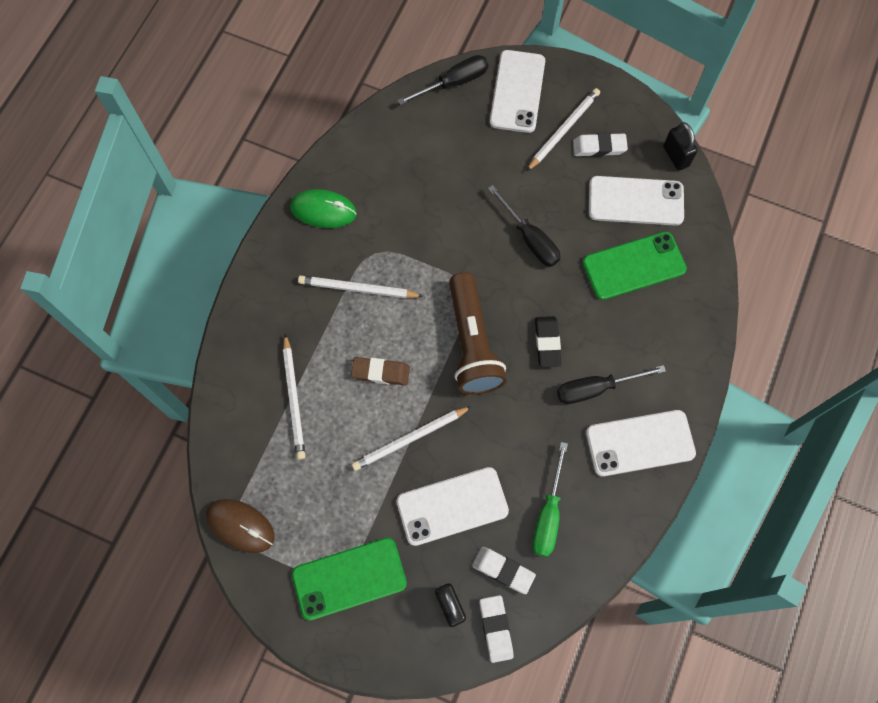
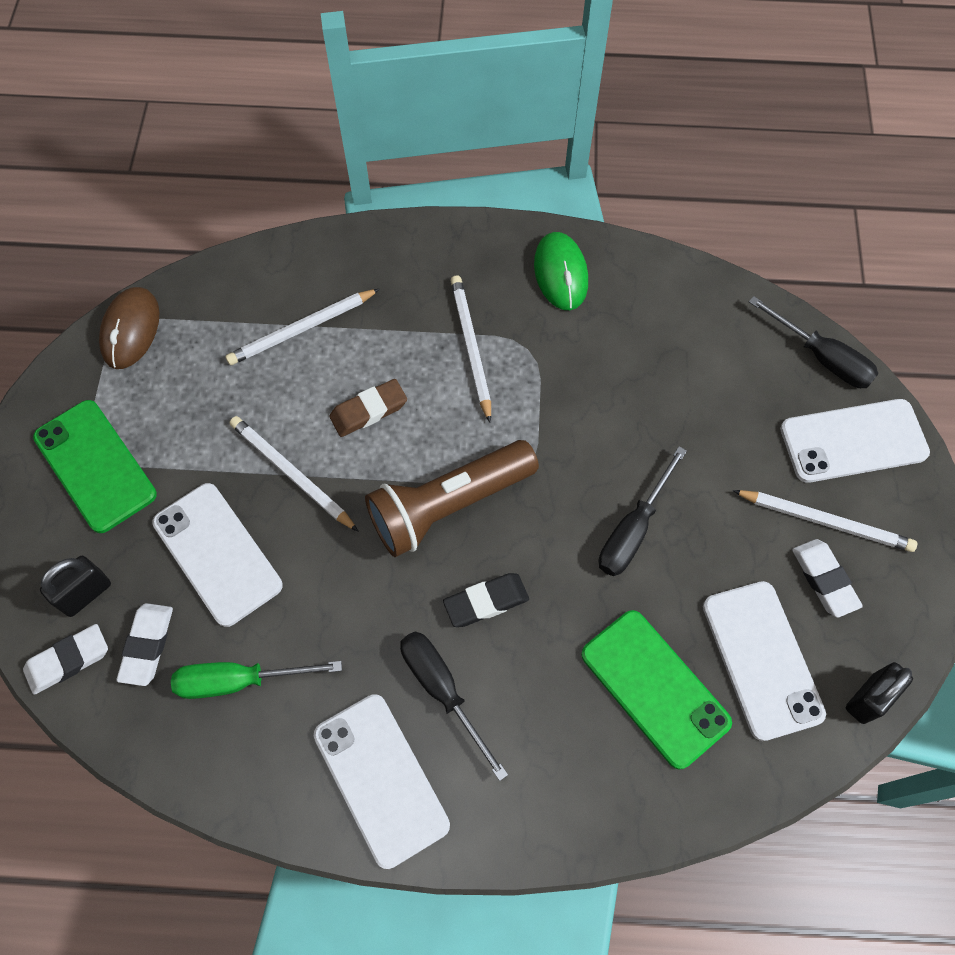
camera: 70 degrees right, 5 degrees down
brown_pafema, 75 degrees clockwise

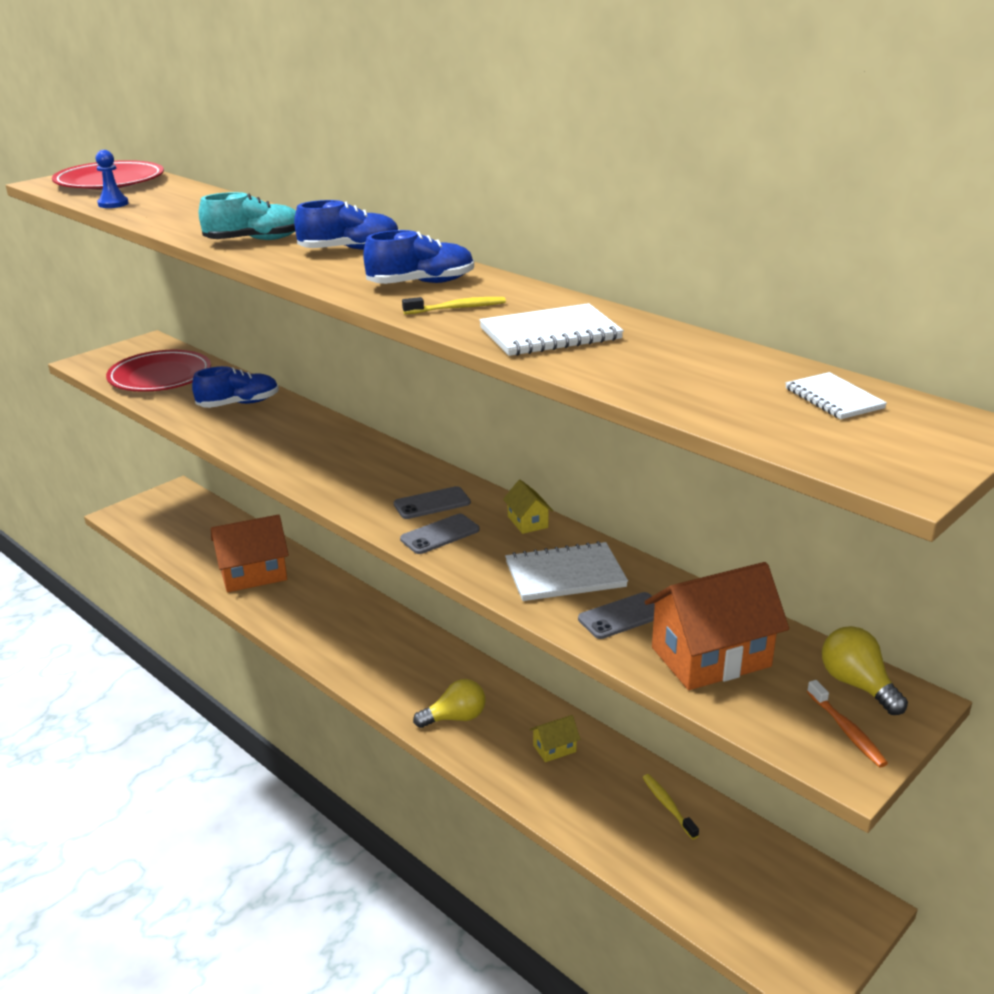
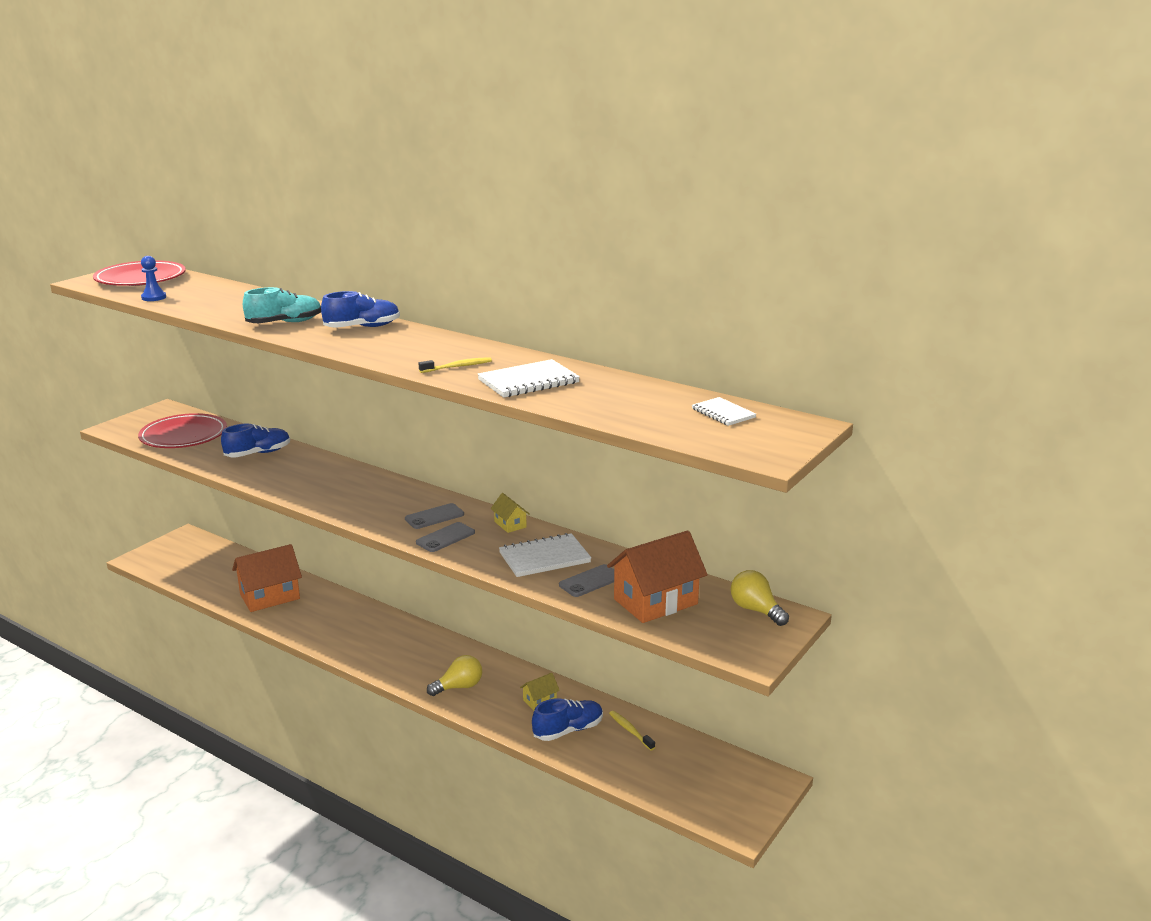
camera: 10 degrees left, 5 degrees down
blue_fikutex (no. 3 from left), relocated
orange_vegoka -> none

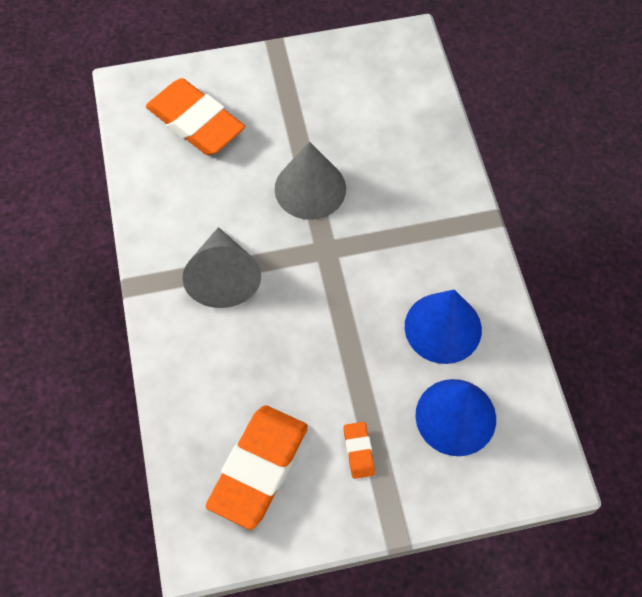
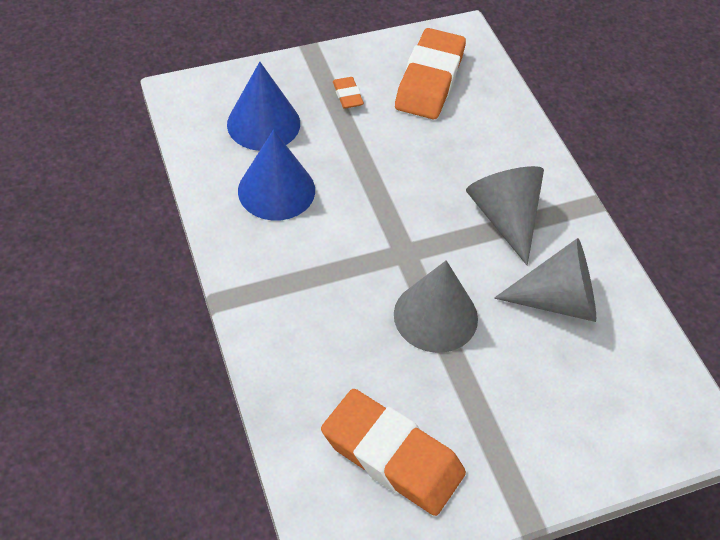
camera: 170 degrees right, 10 degrees down
orange_pafema (no. 1 from left in the first image) -> orange_pafema (no. 2 from left), relocated
none -> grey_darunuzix (no. 3 from left)

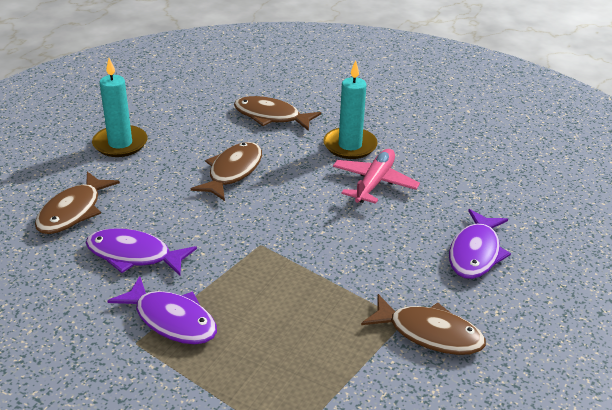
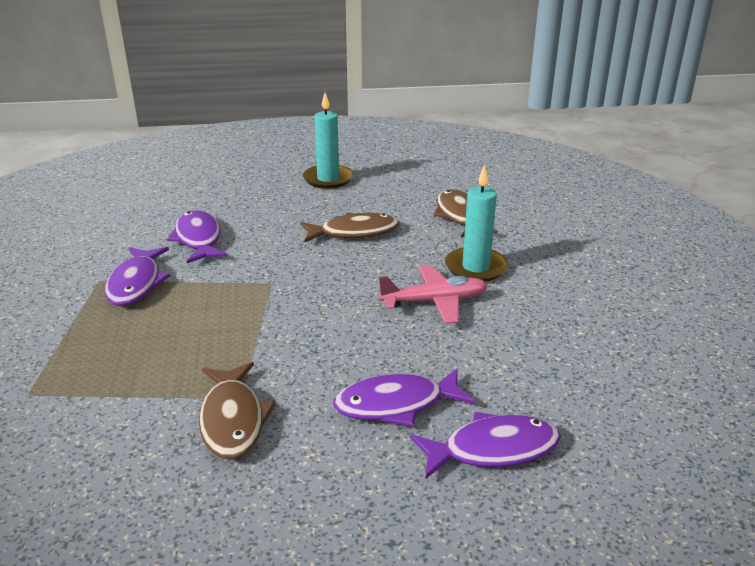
camera: 55 degrees right, 5 degrees down
none -> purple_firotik (no. 4 from left)
brown_firotik (no. 1 from left) -> none

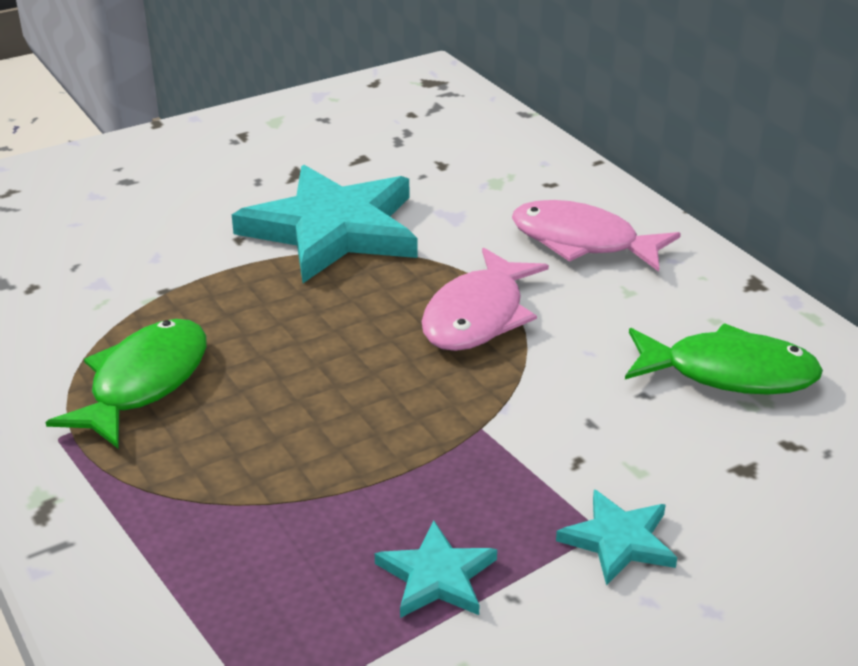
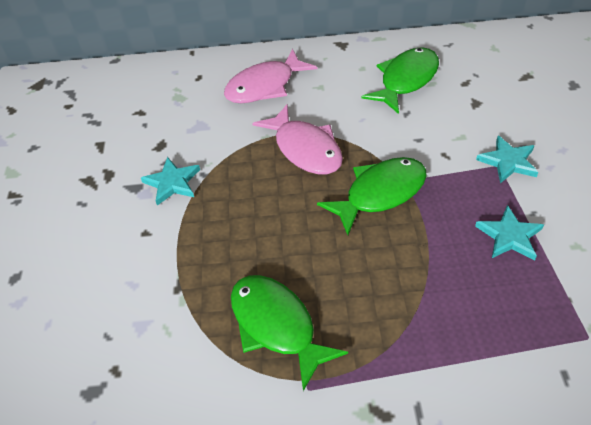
camera: 60 degrees left, 15 degrees up
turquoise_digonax (no. 1 from left), x0.46
none -> green_firotik (no. 2 from left)

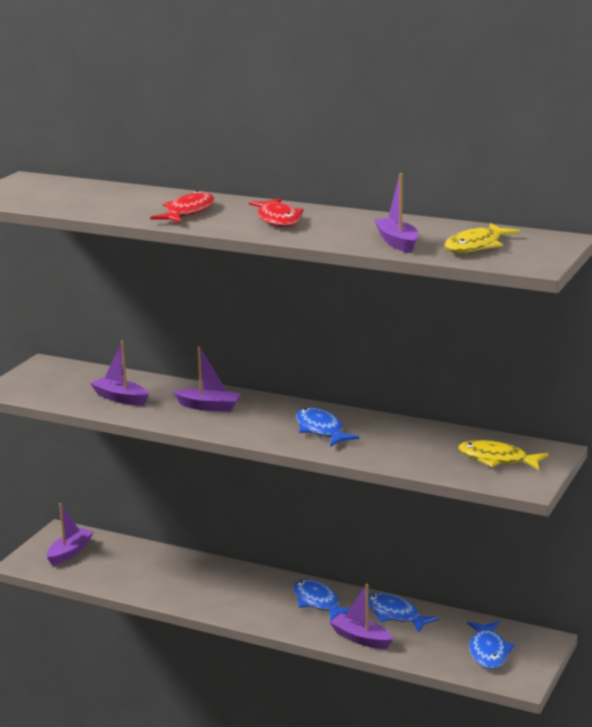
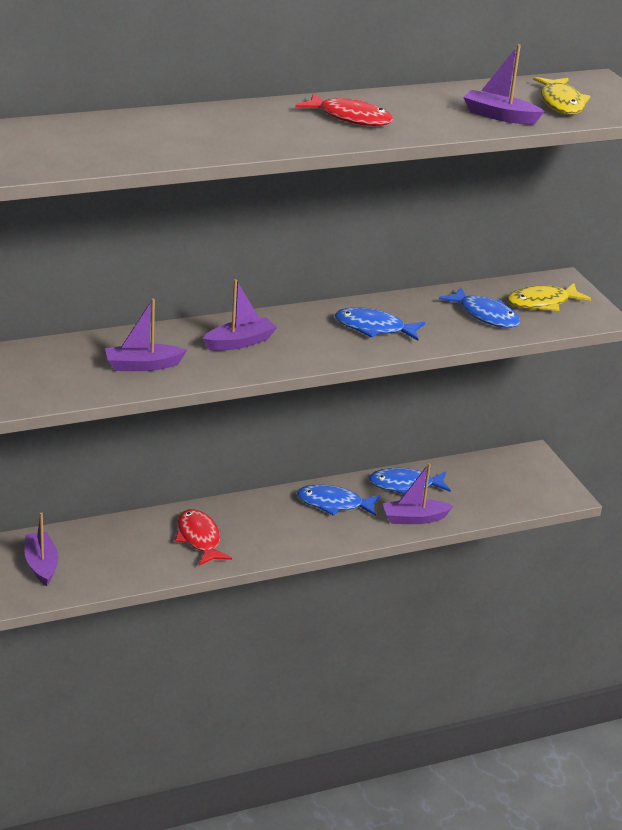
camera: 50 degrees left, 10 degrees up
red_firotik (no. 1 from left), relocated
blue_firotik (no. 4 from left), relocated

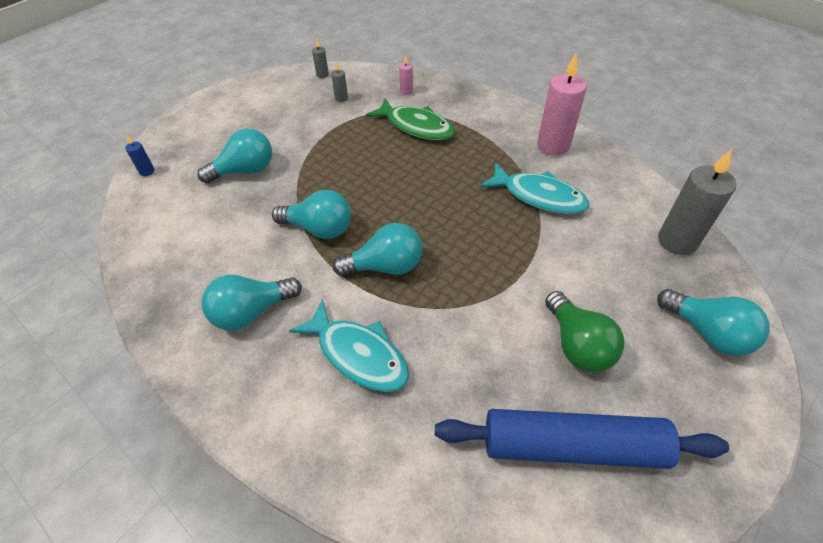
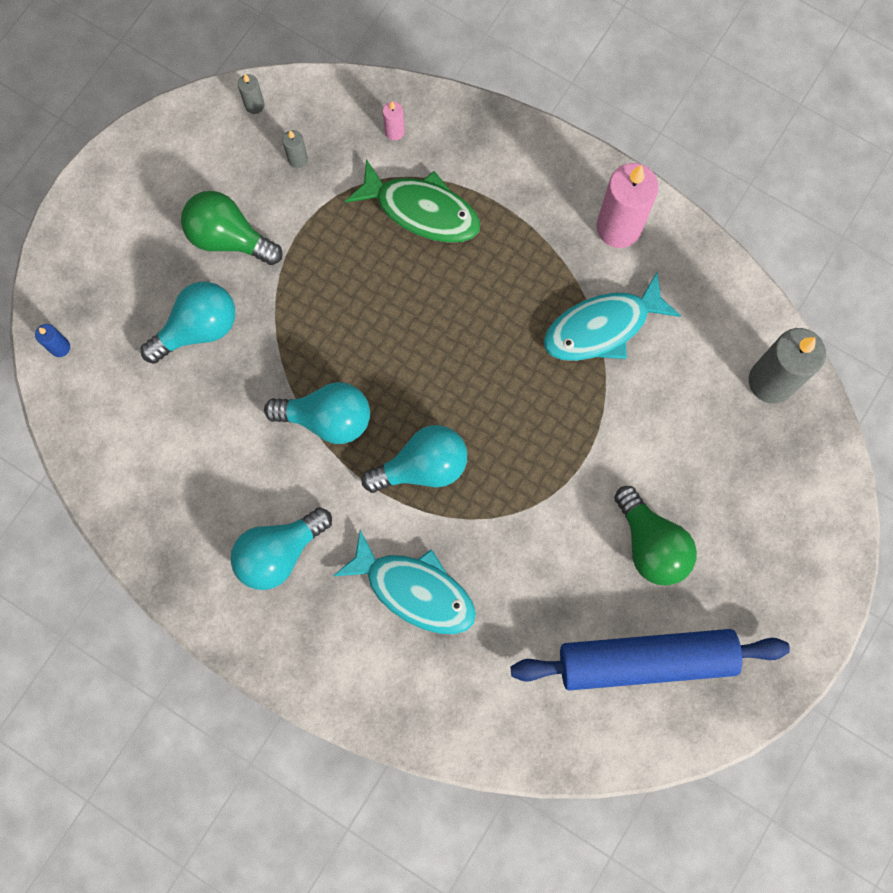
camera: 10 degrees left, 25 degrees up
none -> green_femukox (no. 1 from left)
turquoise_firotik (no. 2 from left), 135 degrees clockwise
turquoise_femukox (no. 5 from left) -> none

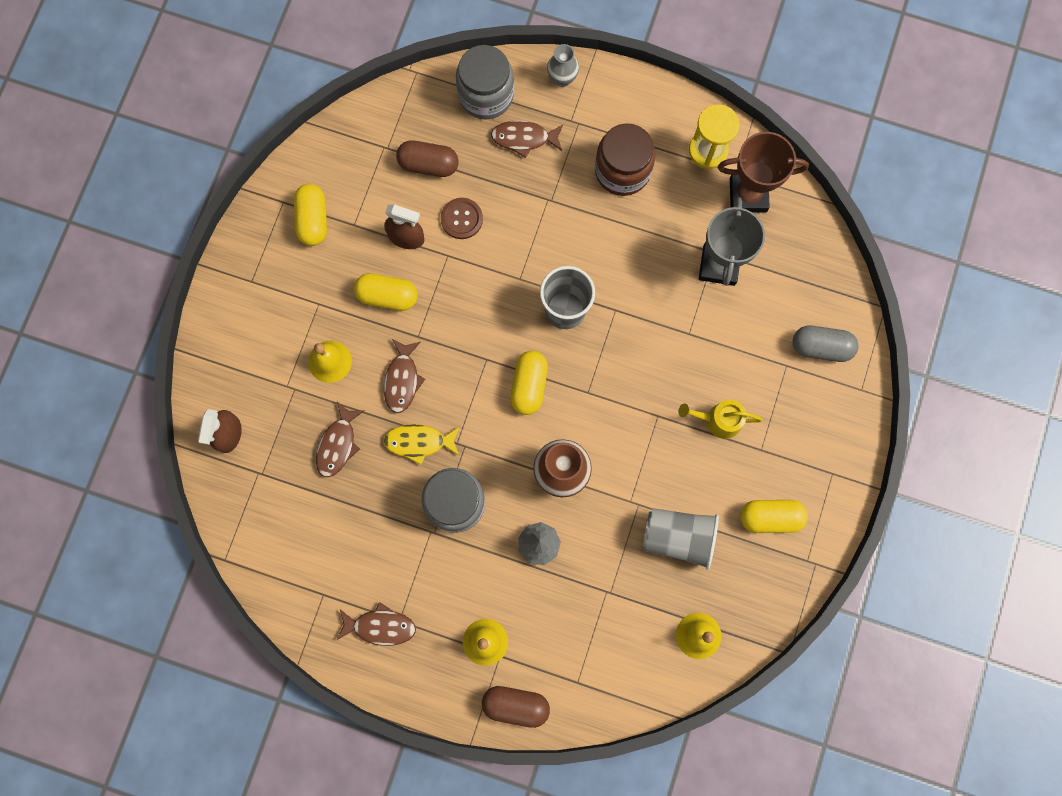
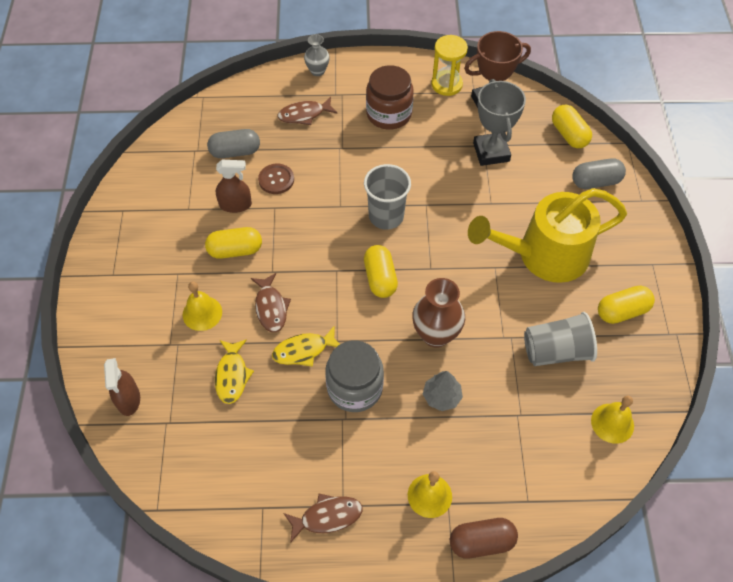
camera: 20 degrees left, 20 degrees down
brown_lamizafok (no. 1 from left) -> grey_lamizafok (no. 1 from left)
brown_firotik (no. 1 from left) -> yellow_firotik (no. 1 from left)
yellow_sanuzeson, x2.24
yellow_lamizafok (no. 1 from left in the first image) -> yellow_lamizafok (no. 3 from left), relocated
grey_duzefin (no. 2 from left) -> none

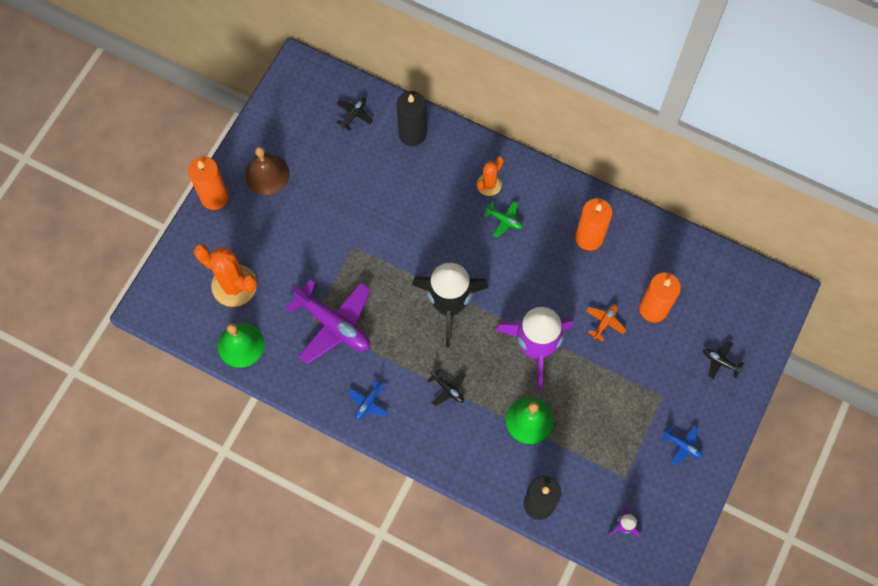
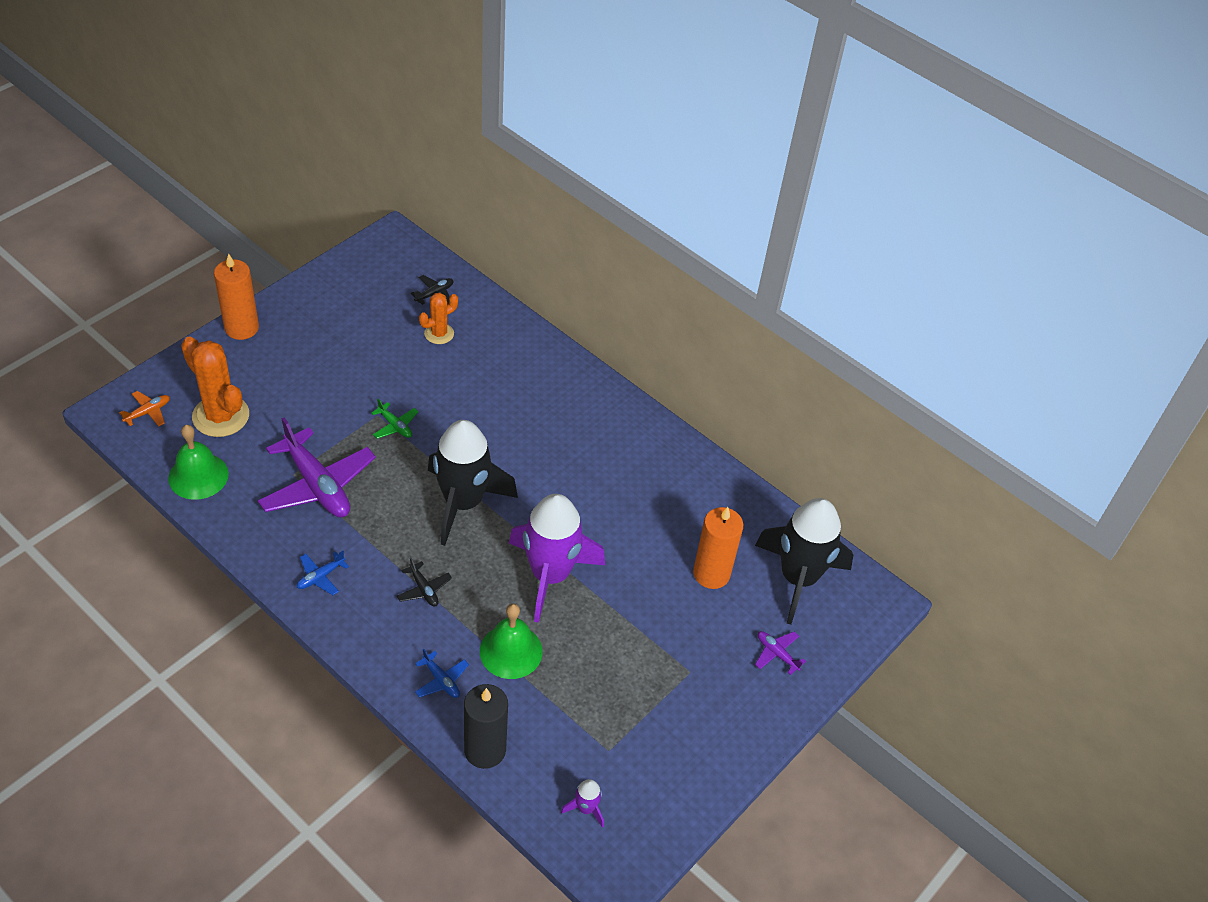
camera: 10 degrees right, 20 degrees down
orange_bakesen, relocated
green_bakesen, relocated
blue_bakesen (no. 2 from left), relocated
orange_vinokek (no. 2 from left), relocated
none -> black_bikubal (no. 2 from left)
black_bakesen (no. 3 from left) -> purple_bakesen (no. 2 from left)
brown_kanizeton -> none
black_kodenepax (no. 1 from left) -> none
orange_kodenepax (no. 2 from left) -> none

